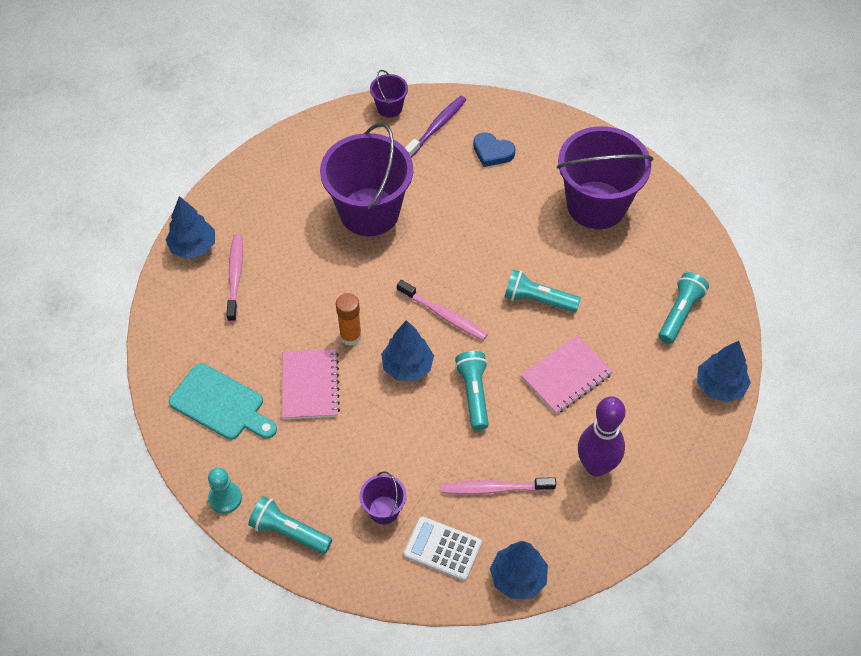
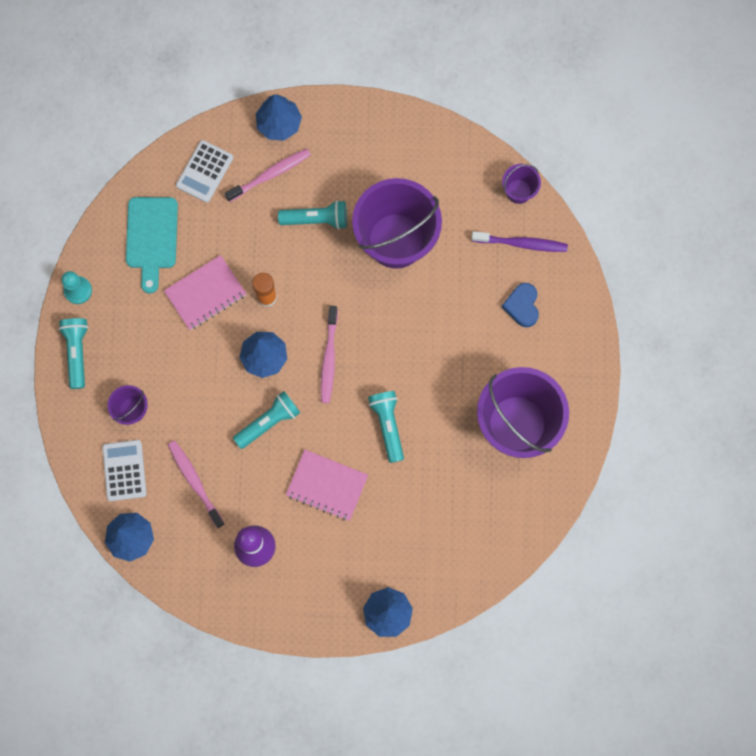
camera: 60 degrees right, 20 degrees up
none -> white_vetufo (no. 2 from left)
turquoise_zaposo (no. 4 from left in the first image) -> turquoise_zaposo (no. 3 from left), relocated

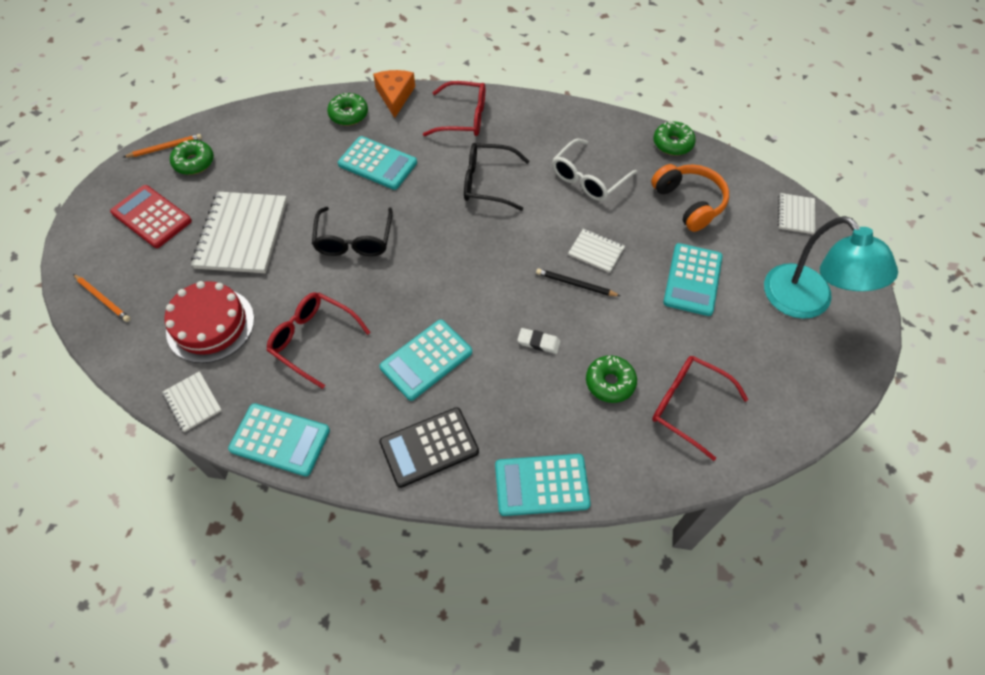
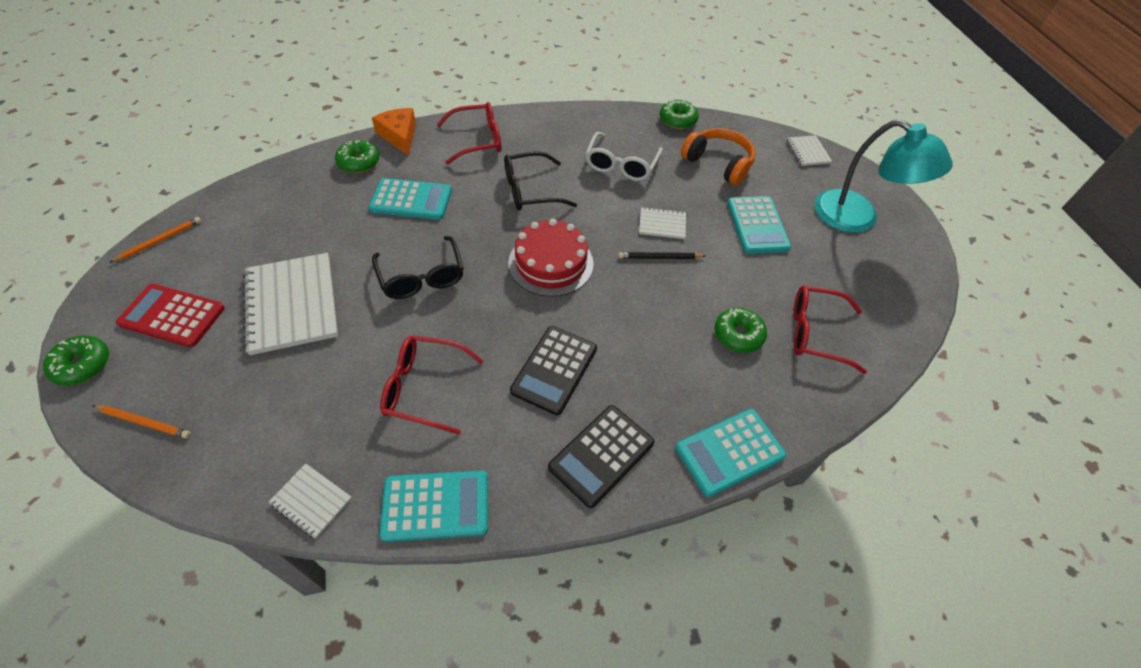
camera: 25 degrees left, 5 degrees down
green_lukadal (no. 1 from left), relocated
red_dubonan, relocated
turquoise_vetufo (no. 3 from left) -> black_vetufo (no. 1 from left)
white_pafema -> none

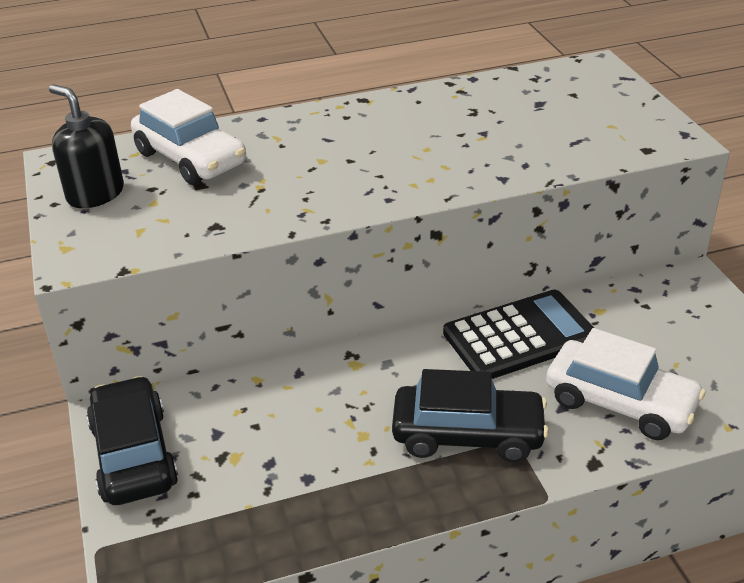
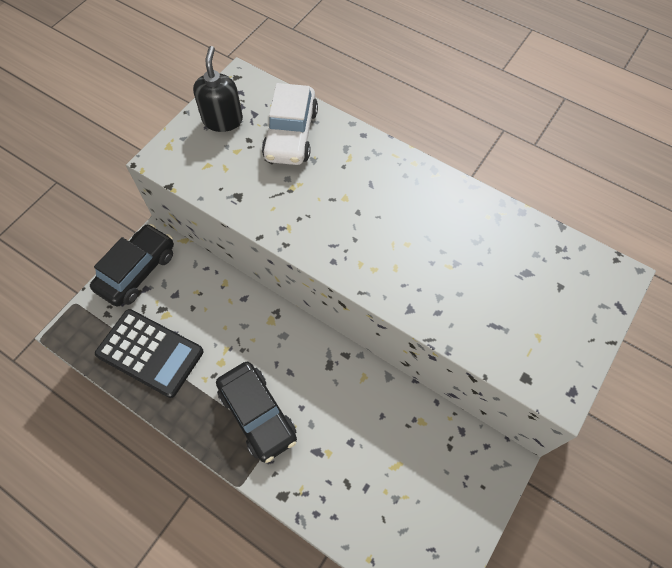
camera: 50 degrees right, 25 degrees up
black_vetufo, relocated
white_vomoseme (no. 2 from left) -> none

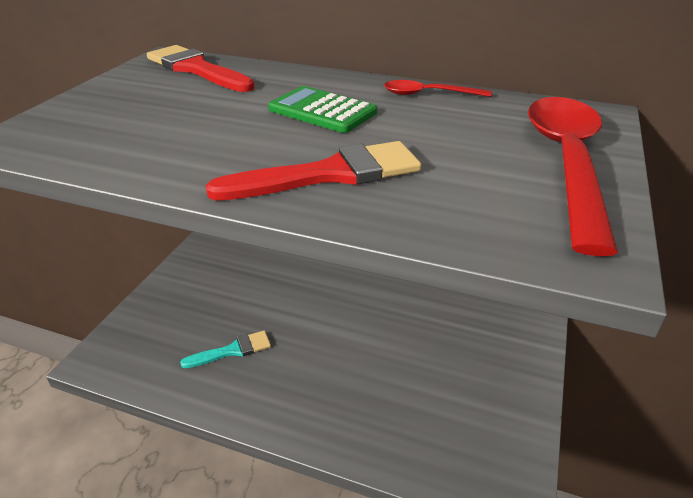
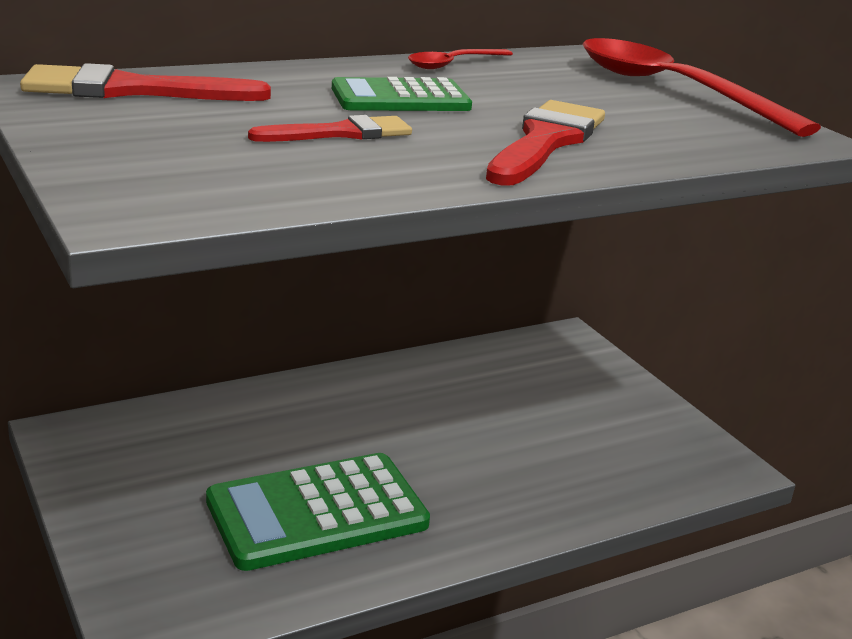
camera: 50 degrees left, 10 degrees down
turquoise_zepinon -> green_vetufo (no. 1 from left)
none -> red_zepinon (no. 2 from left)

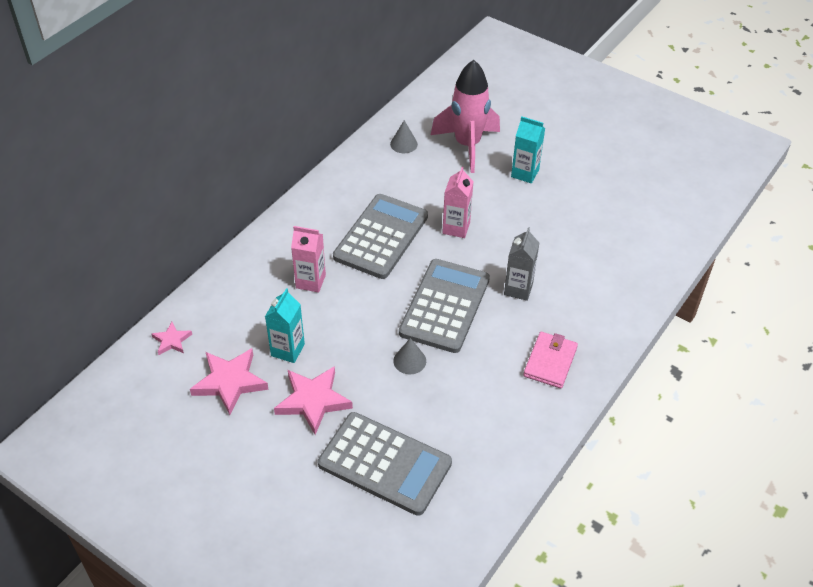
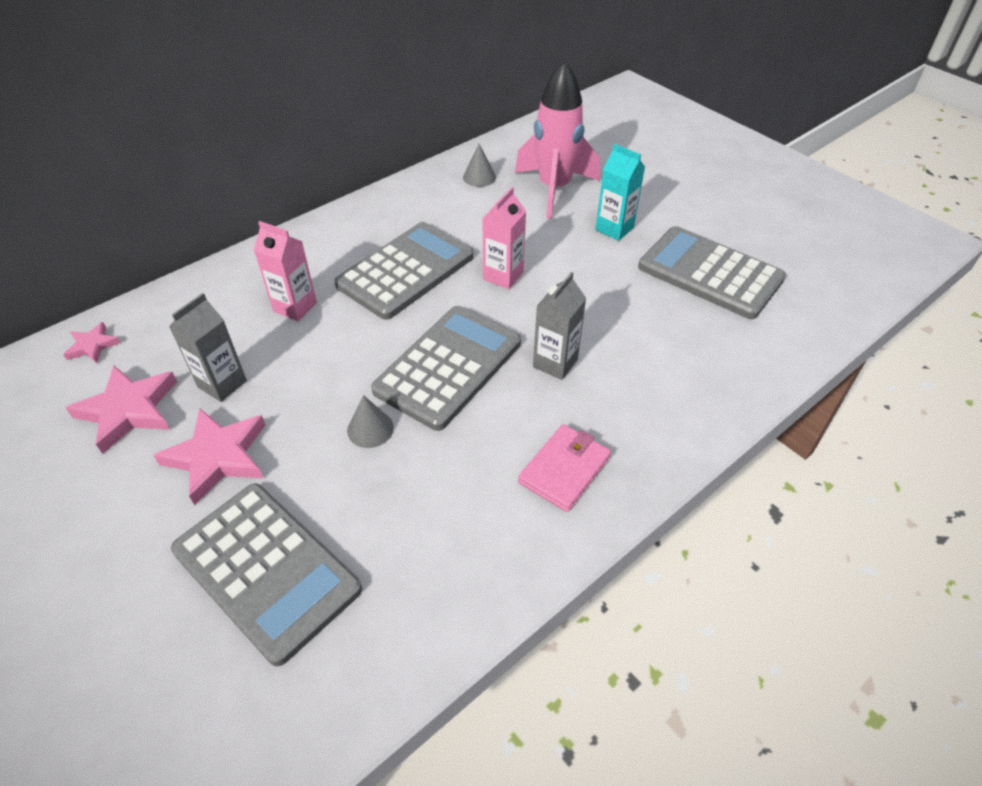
camera: 15 degrees right, 0 degrees up
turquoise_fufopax (no. 1 from left) -> grey_fufopax (no. 1 from left)
none -> grey_vetufo (no. 4 from left)

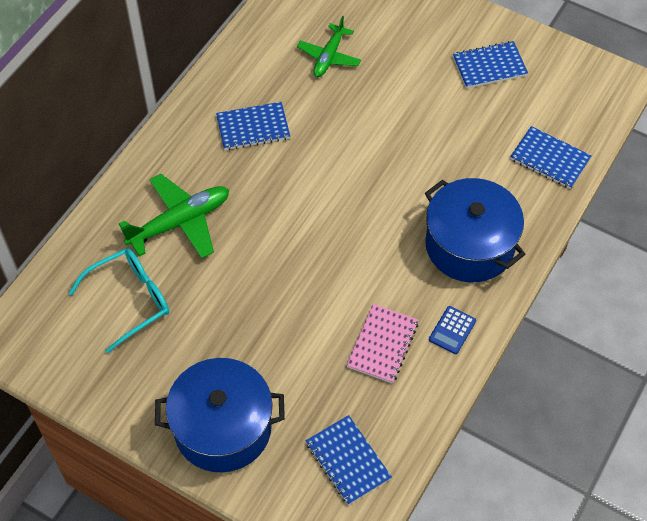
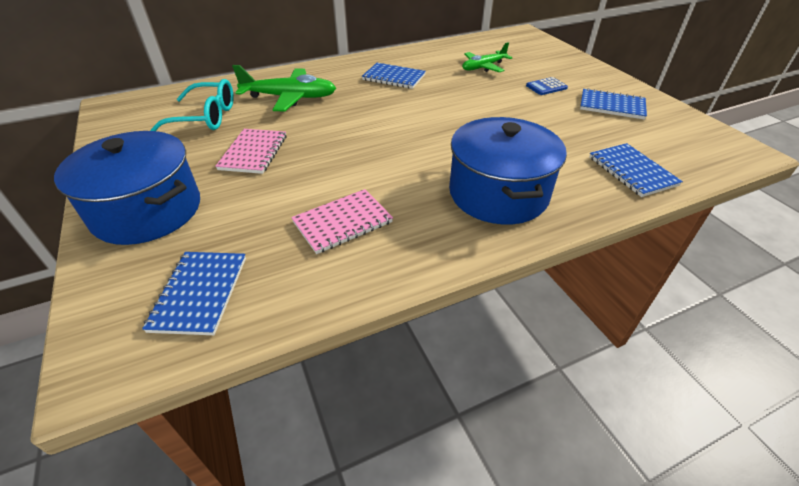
camera: 35 degrees right, 15 degrees down
none -> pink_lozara (no. 1 from left)
blue_vetufo, relocated

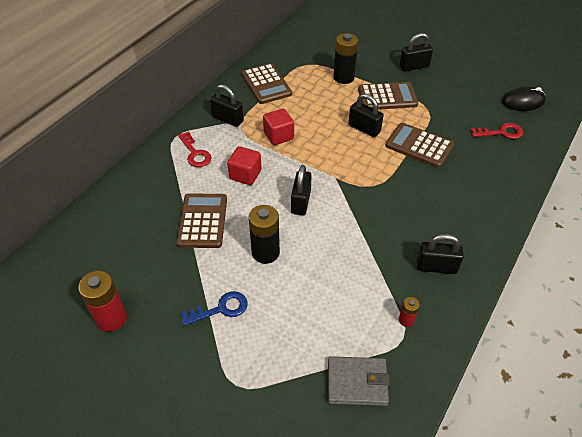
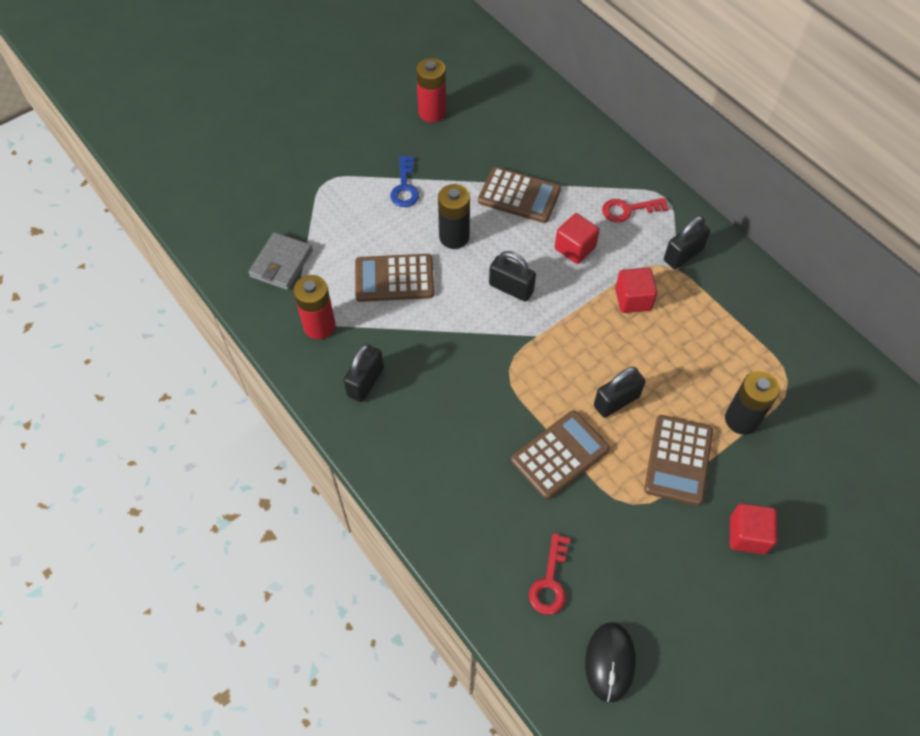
camera: 110 degrees right, 10 degrees up
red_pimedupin (no. 2 from left in the first image) -> red_pimedupin (no. 1 from left), x1.96
brown_vetufo (no. 2 from left in the first image) -> brown_vetufo (no. 1 from left), relocated
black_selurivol (no. 4 from left) -> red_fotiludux (no. 3 from left)

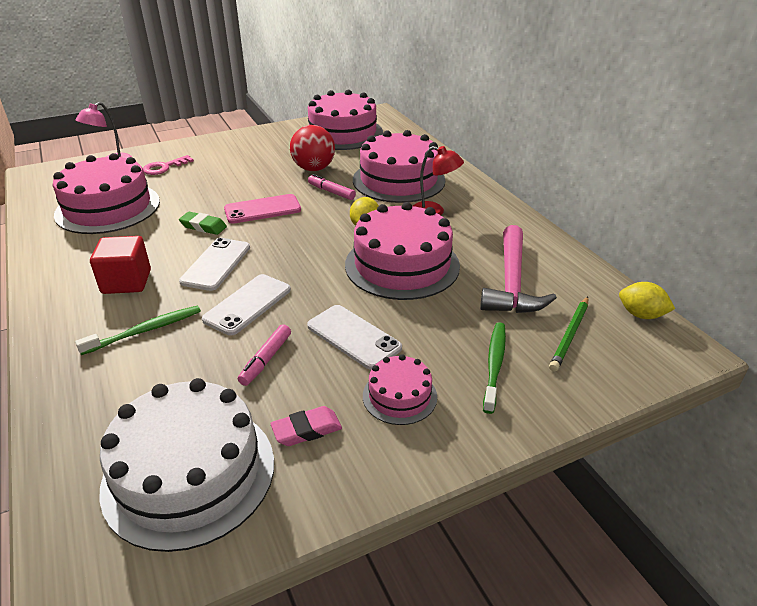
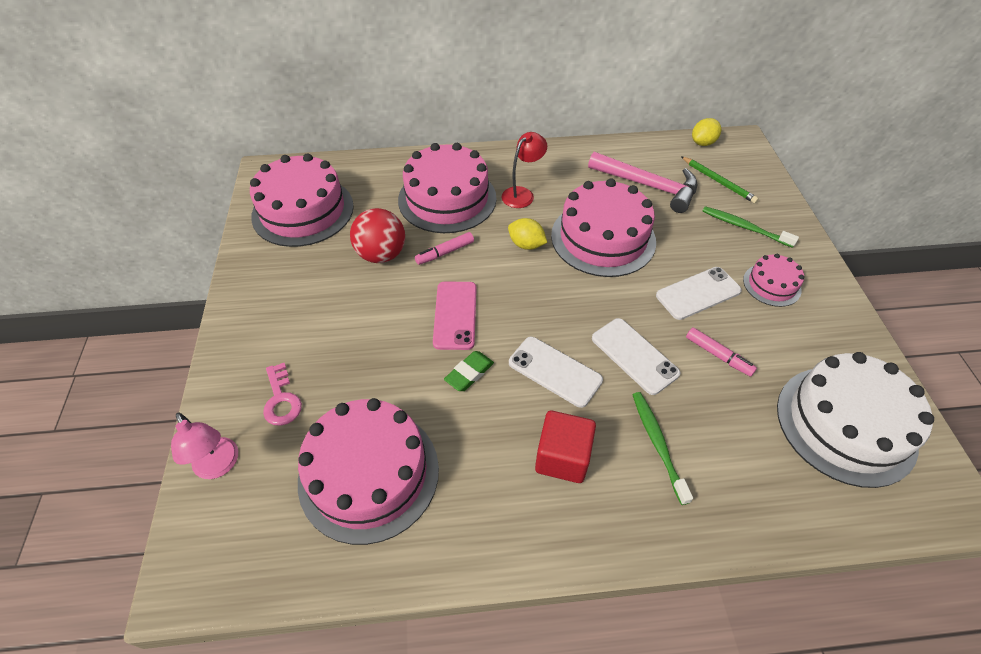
camera: 70 degrees left, 15 degrees up
pink_pafema -> none

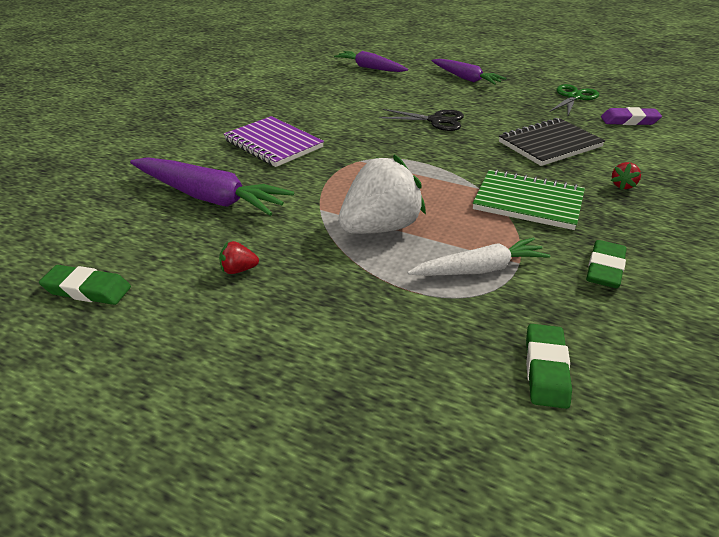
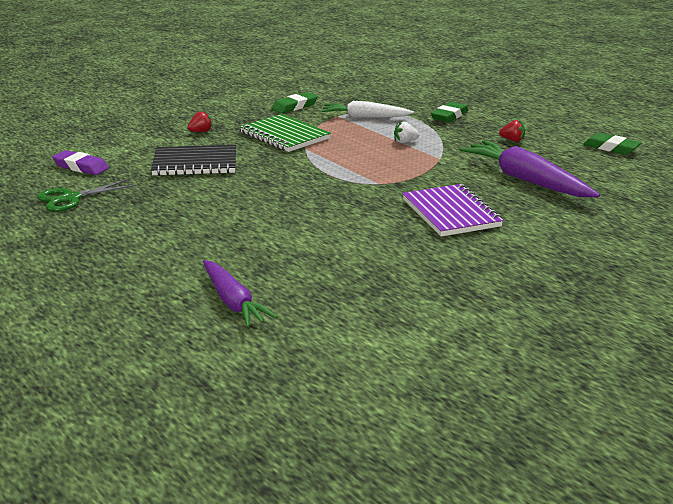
camera: 155 degrees left, 10 degrees down
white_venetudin, x0.40
green_pafema (no. 2 from left), relocated
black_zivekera -> none
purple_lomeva (no. 3 from left) -> none

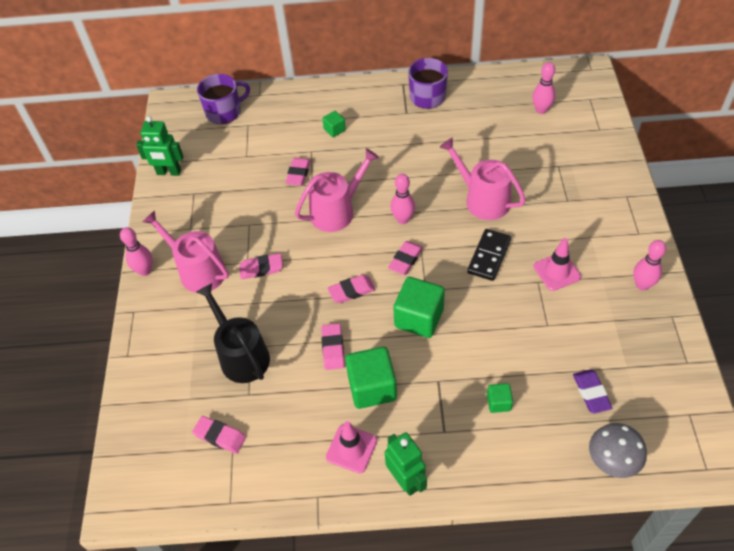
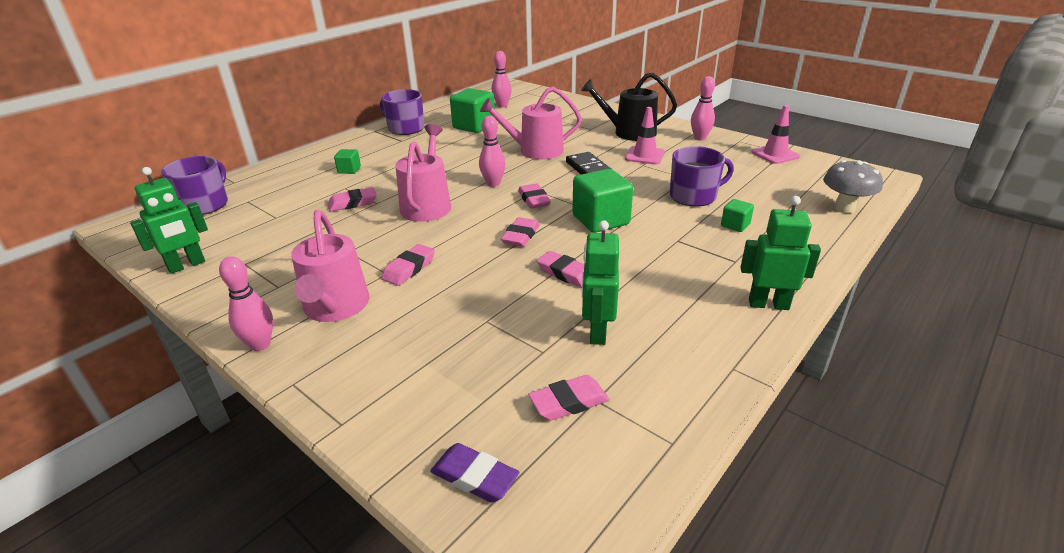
camera: 50 degrees left, 20 degrees down
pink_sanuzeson (no. 1 from left), 90 degrees counterclockwise
pink_pafema (no. 3 from left in the first image) -> pink_pafema (no. 1 from left), 75 degrees counterclockwise
purple_pafema, relocated
green_fotiludux (no. 2 from left), relocated
black_sanuzeson, relocated
none -> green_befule (no. 2 from left)
none -> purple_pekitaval (no. 3 from left)
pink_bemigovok (no. 1 from left in the first image) -> pink_bemigovok (no. 2 from left), relocated

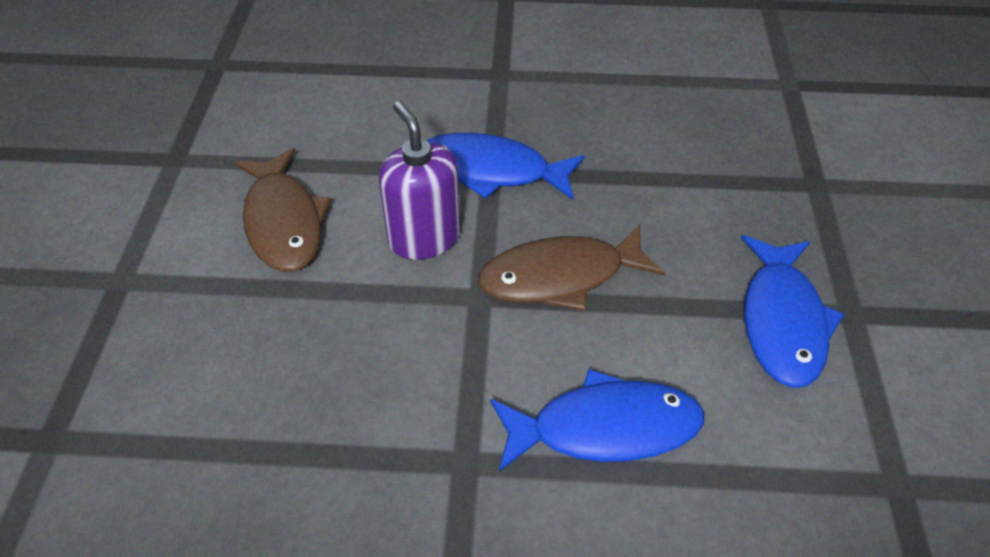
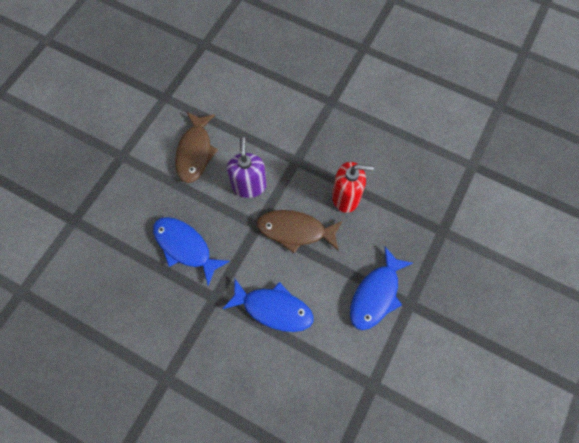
camera: 25 degrees right, 20 degrees up
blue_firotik (no. 1 from left), relocated
none -> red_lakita

